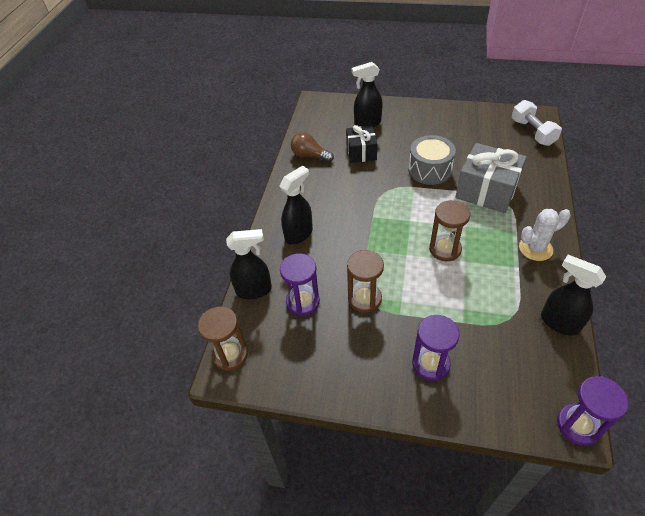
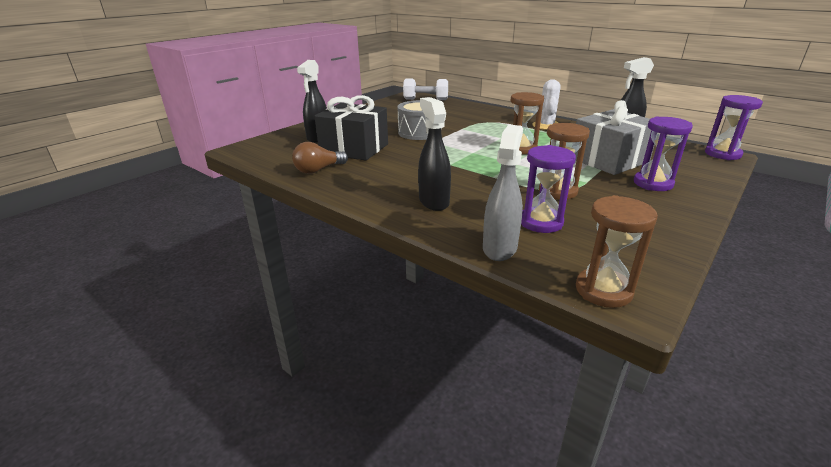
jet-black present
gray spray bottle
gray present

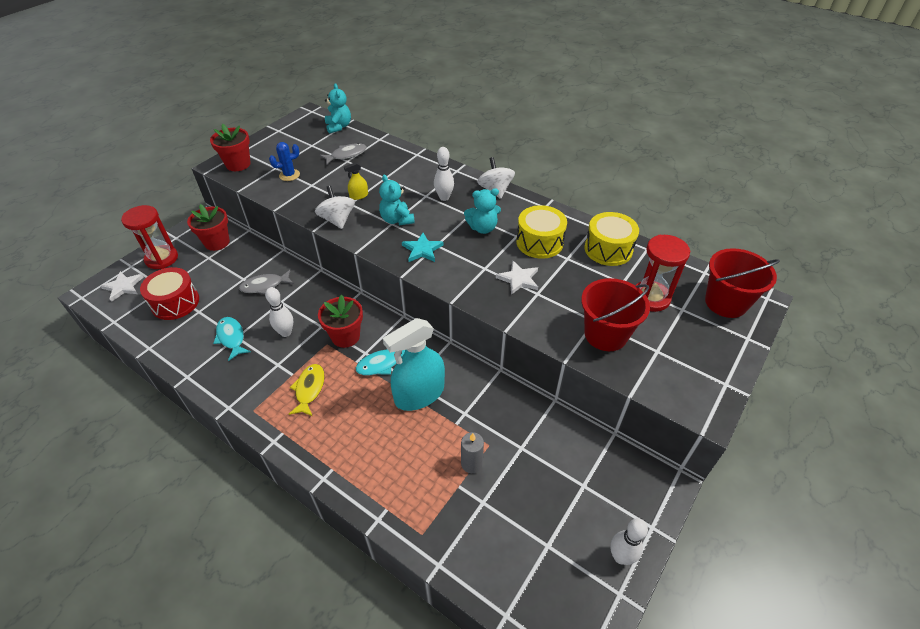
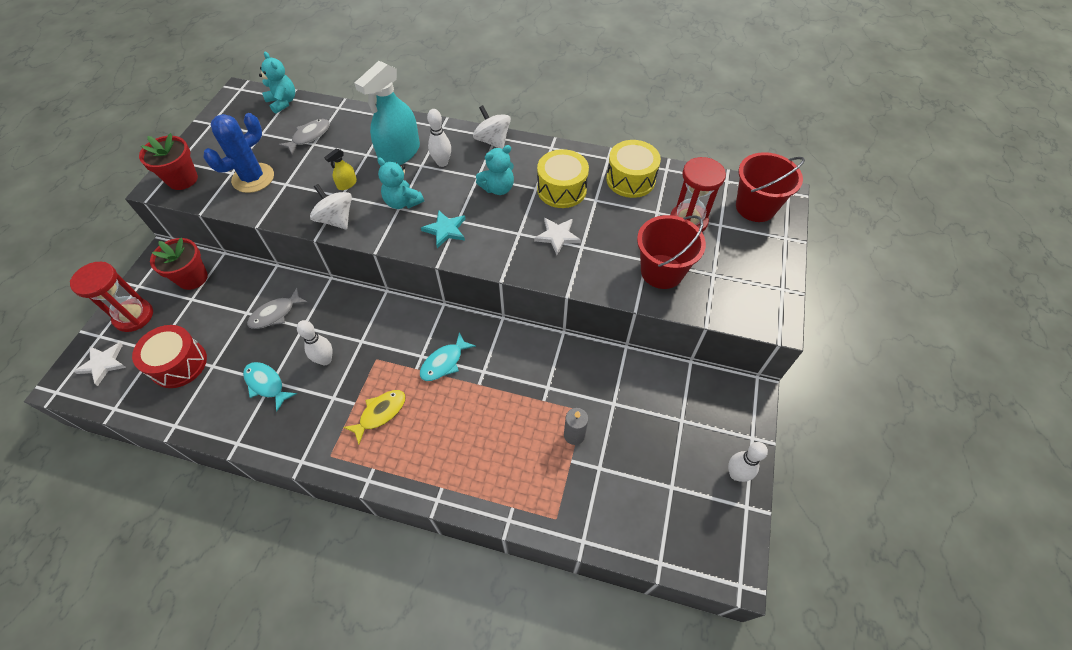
blue cactus
golden fish figure
teal spray bottle
red plant pot (3rd from left in the first image)

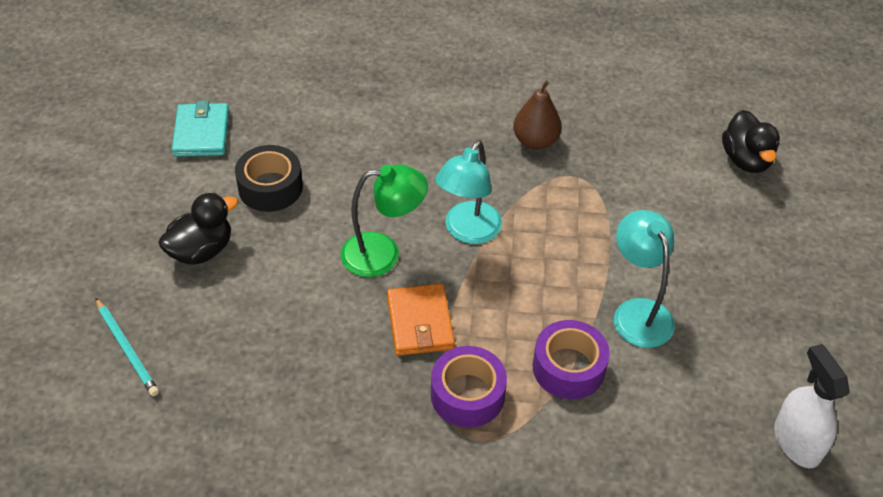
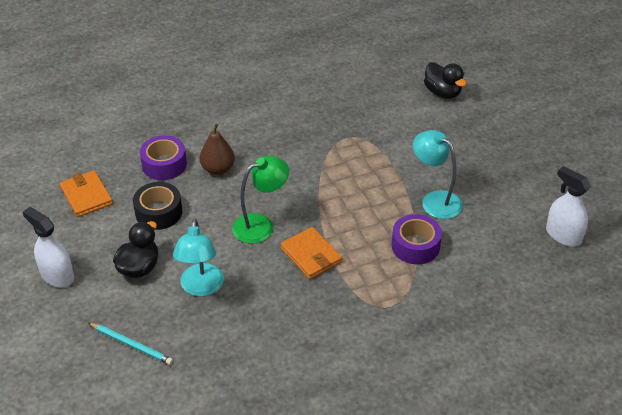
snow-white spray bottle (1st from left)
bright orange wallet (1st from left)
violet roll of tape (1st from left)
teal desk lamp (1st from left)
russet toy pear

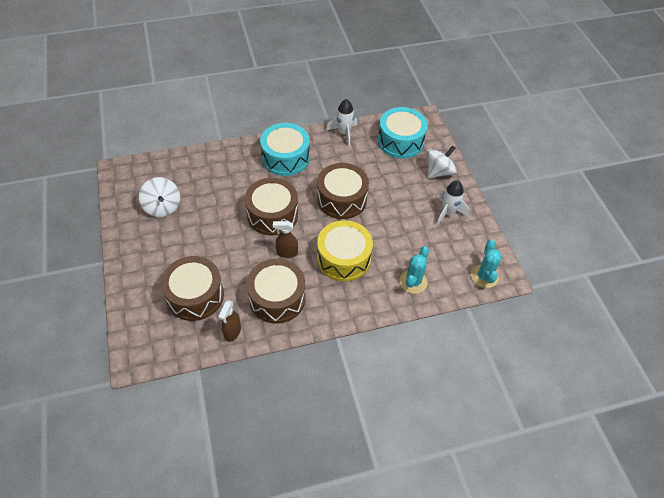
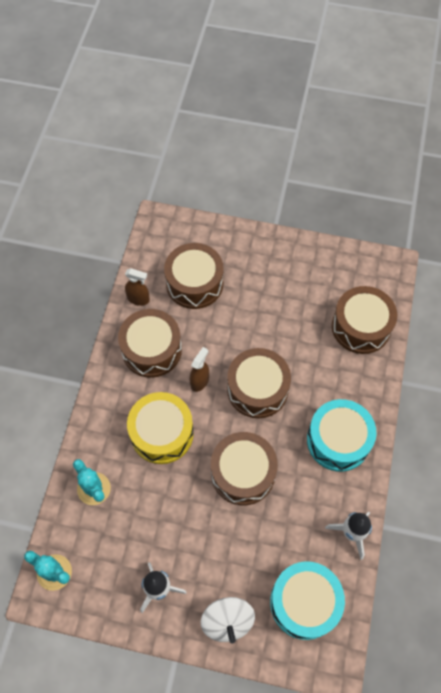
russet spray bottle (1st from left)
russet drum (5th from left)
snow-white spinning top (1st from left in the first image)

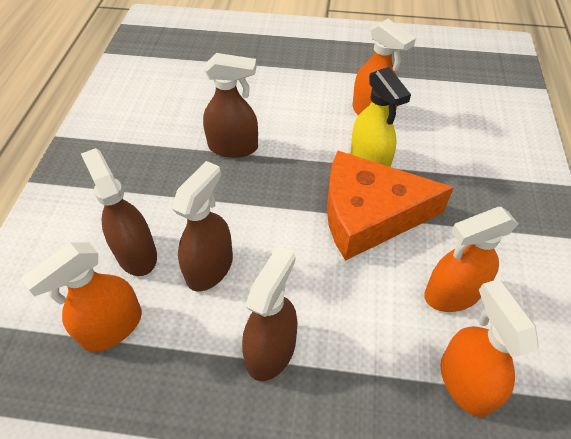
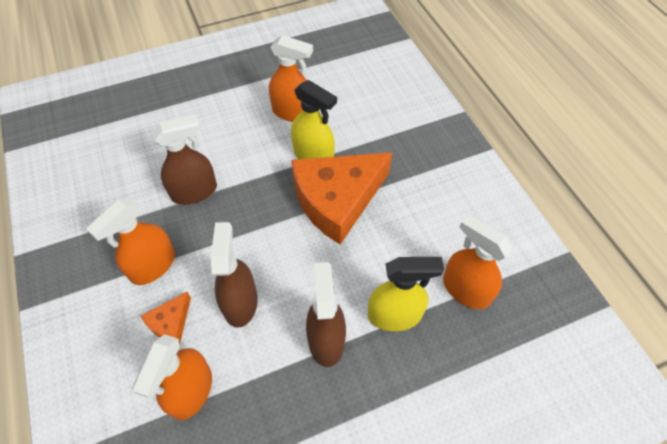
bright orange spray bottle (1st from left)
bright orange piece of cheese (1st from left)
golden spray bottle (2nd from left)

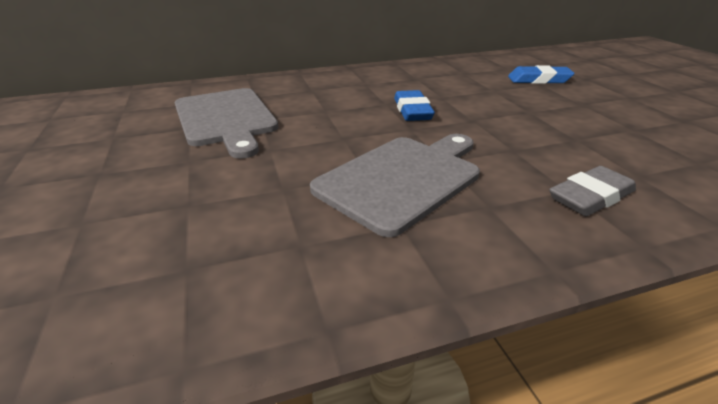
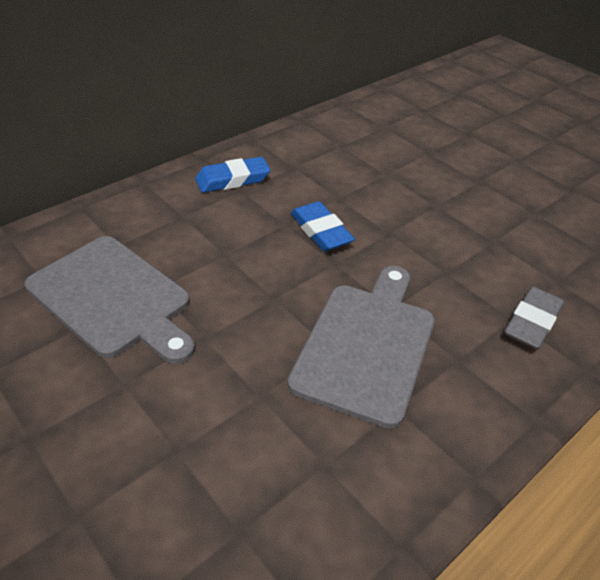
blue pencil eraser (1st from left)

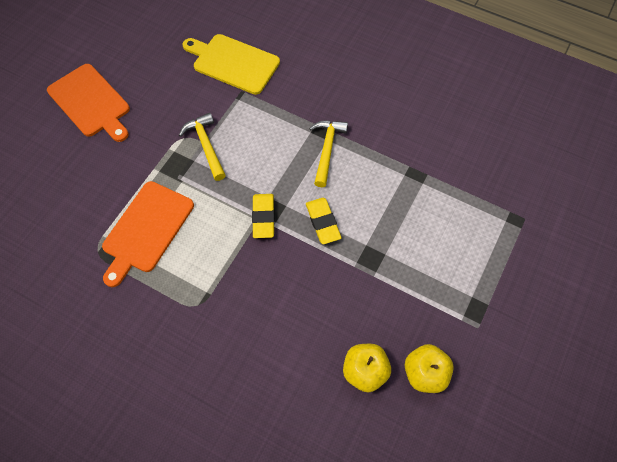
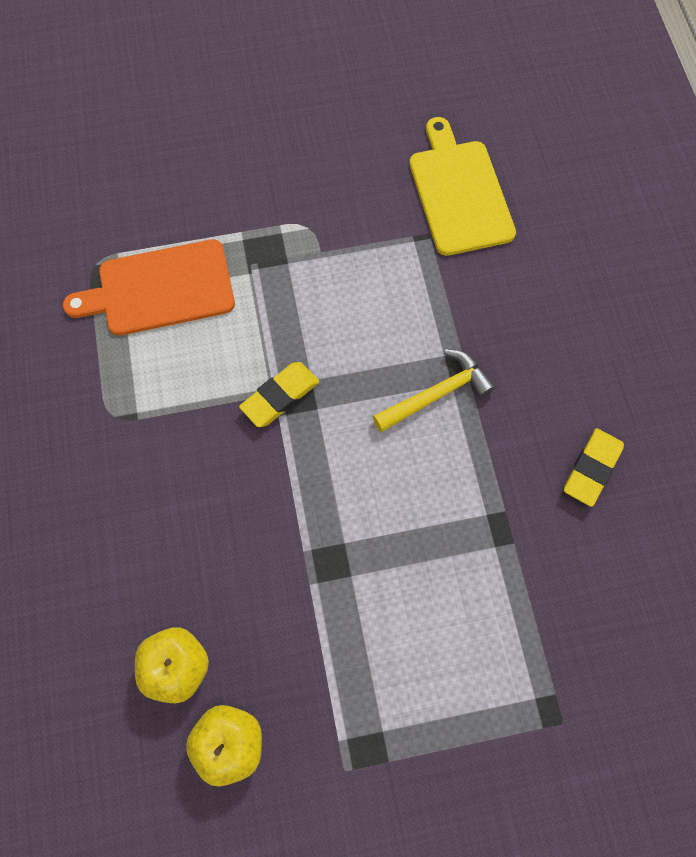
golden pencil eraser (2nd from left)
bright orange bread board (1st from left in the first image)
golden claw hammer (1st from left in the first image)

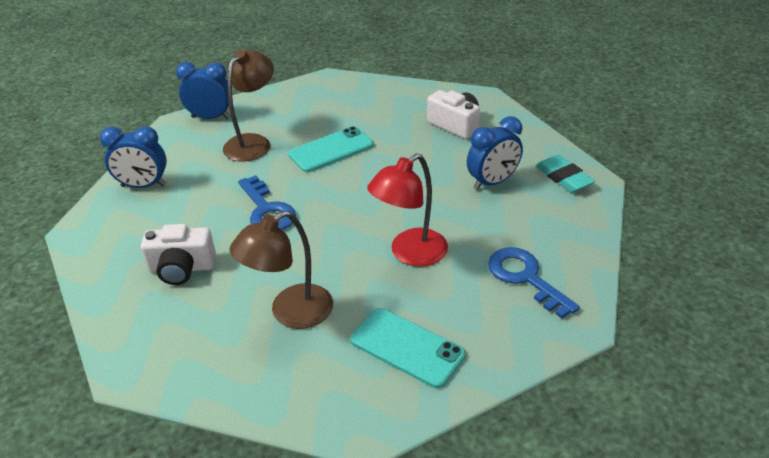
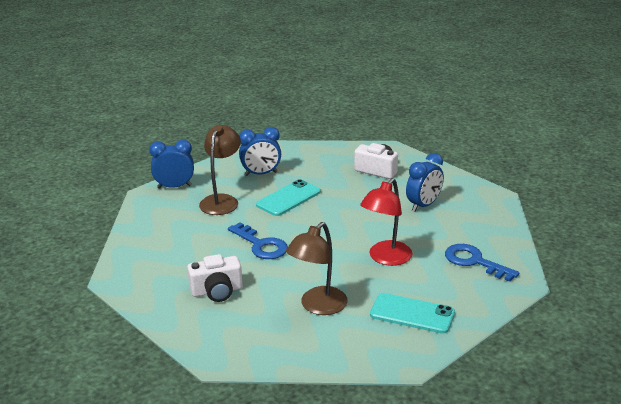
blue bedside clock (2nd from left)
teal pencil eraser

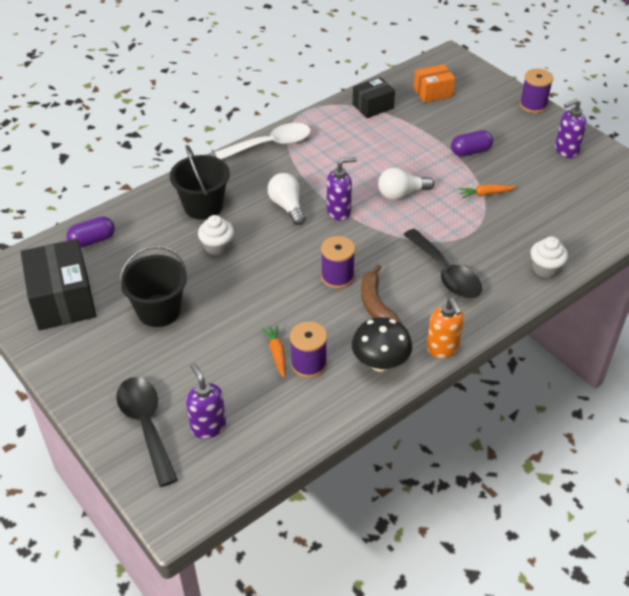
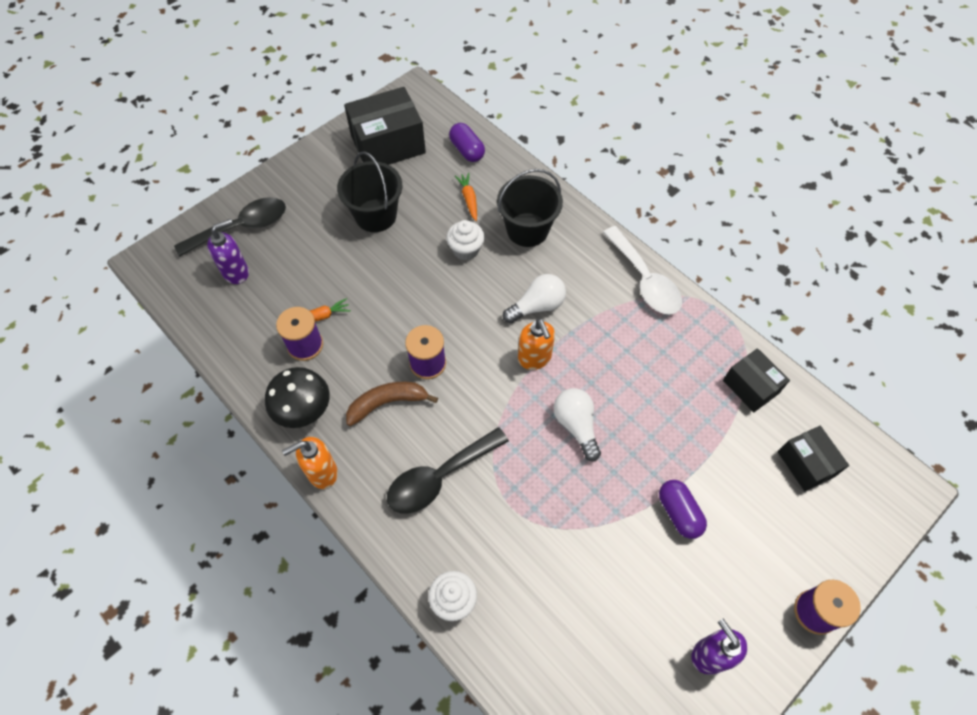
bright orange root vegetable (2nd from left)
bright orange soap dispenser (2nd from left)
jet-black box (3rd from left)

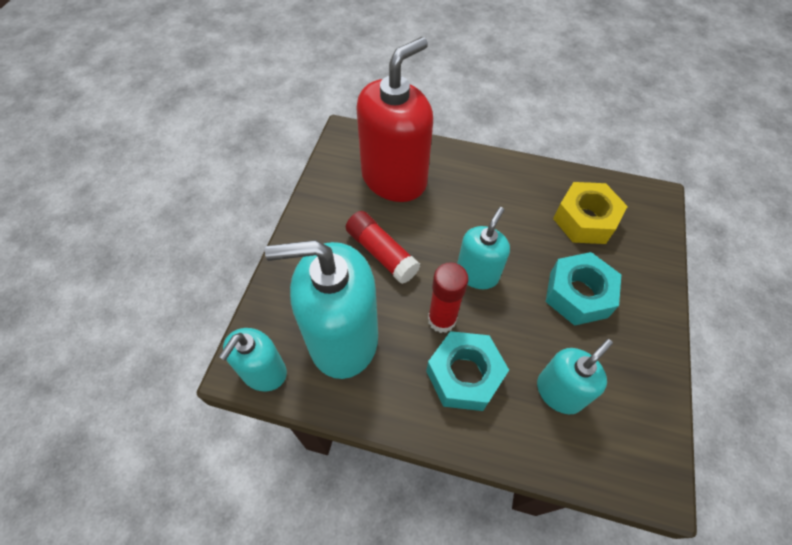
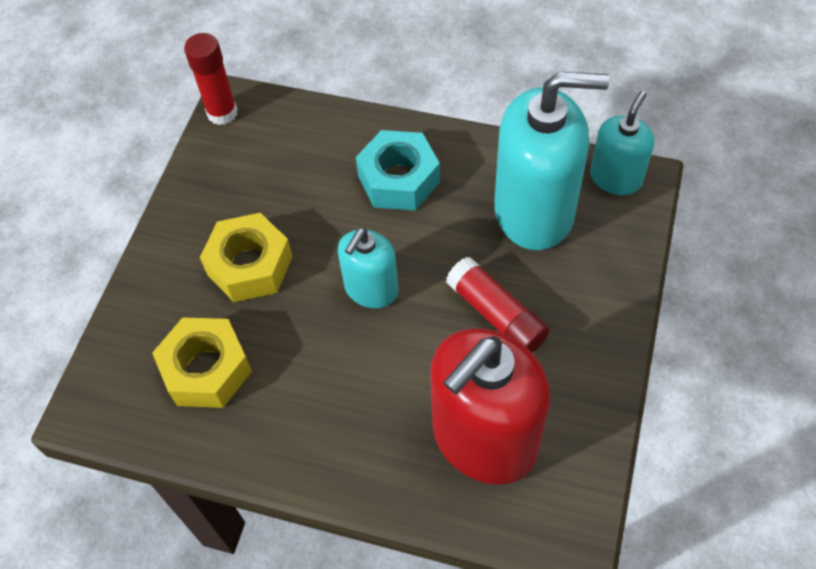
red stick of glue (1st from left)
golden nut (2nd from left)
teal soap dispenser (4th from left in the first image)

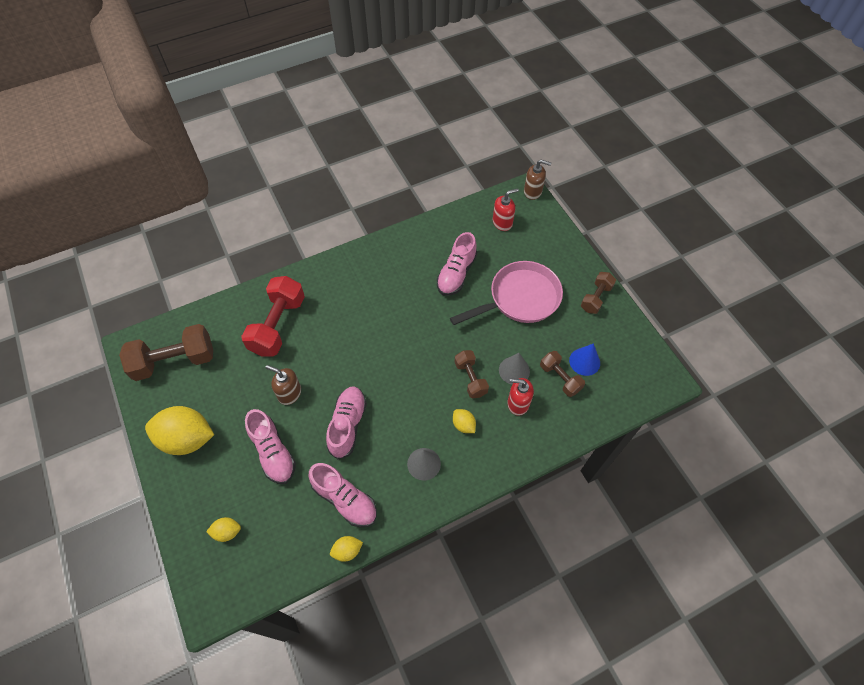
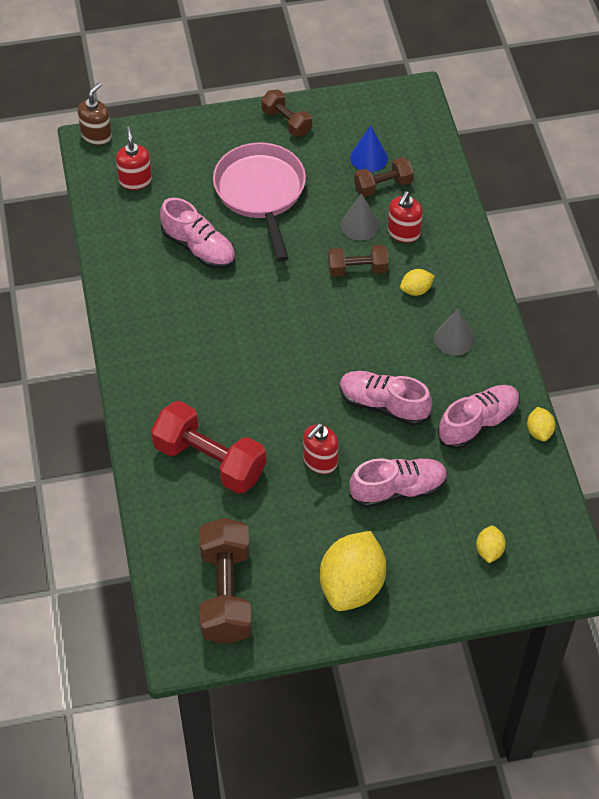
red soap dispenser (2nd from left)

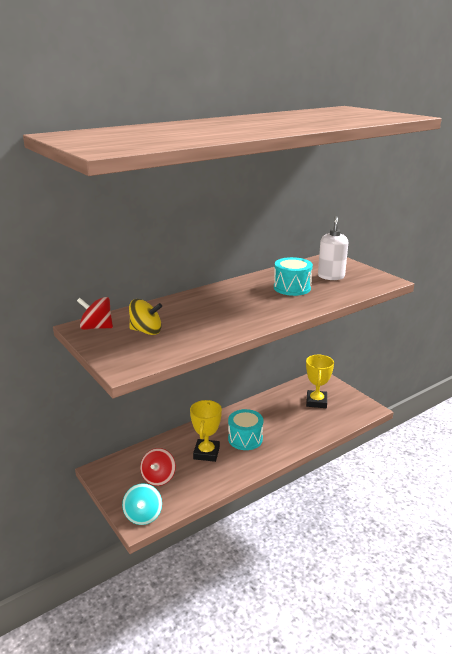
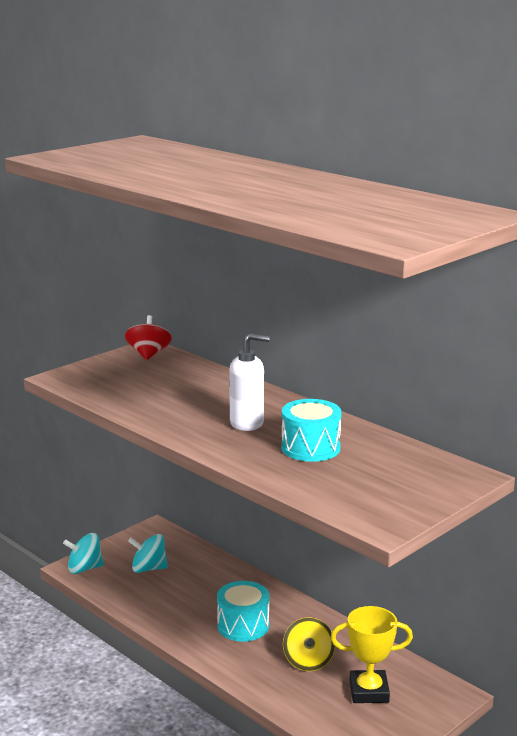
teal spinning top (2nd from left)
snow-white soap dispenser
golden spinning top
golden award cup (1st from left in the first image)

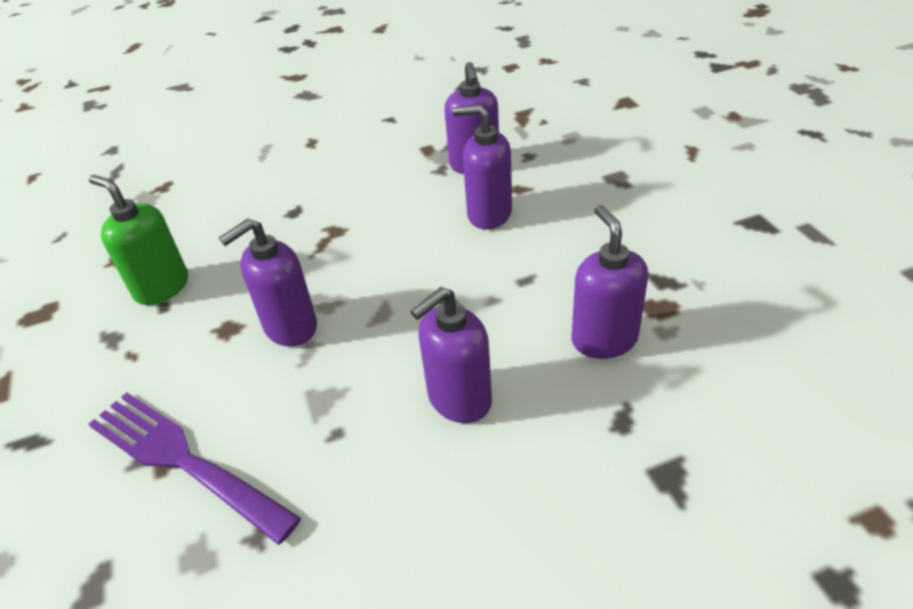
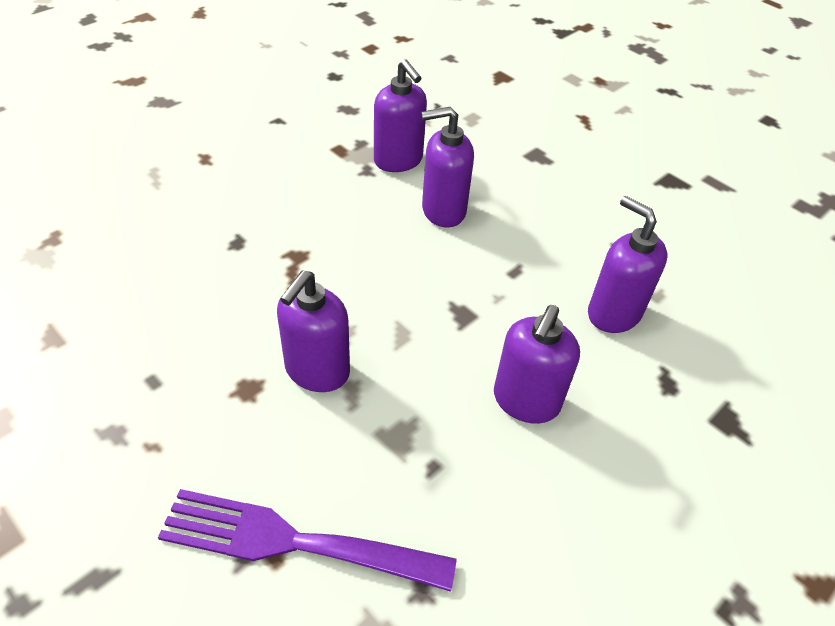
emerald soap dispenser

